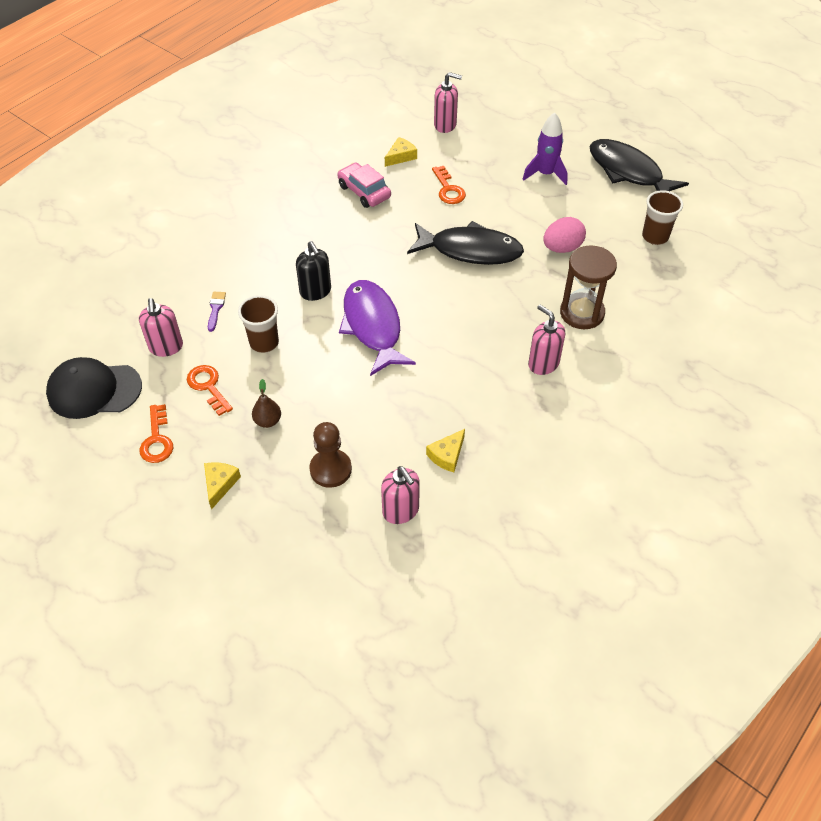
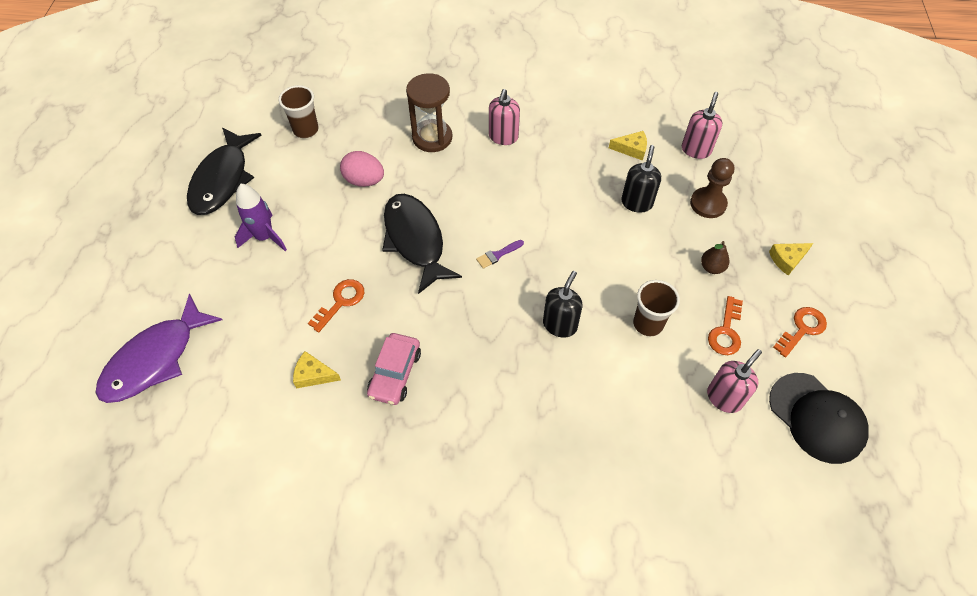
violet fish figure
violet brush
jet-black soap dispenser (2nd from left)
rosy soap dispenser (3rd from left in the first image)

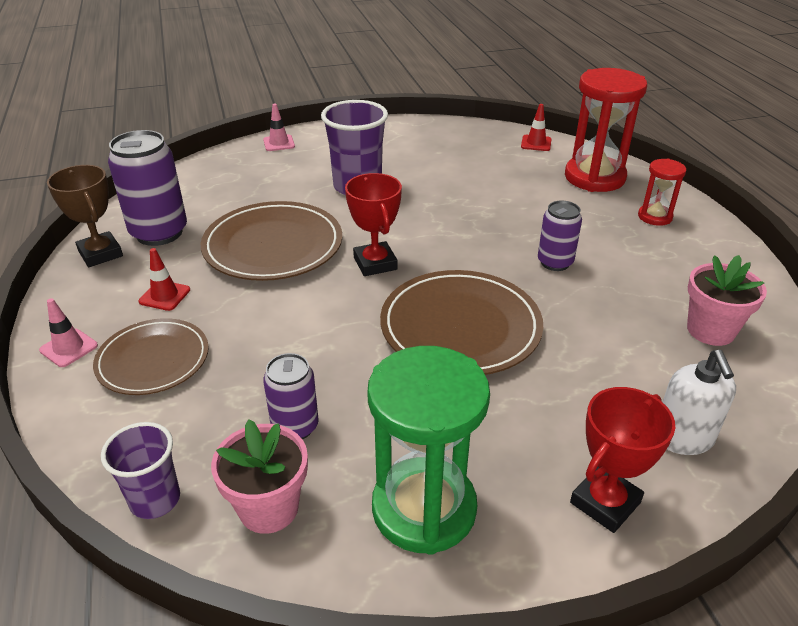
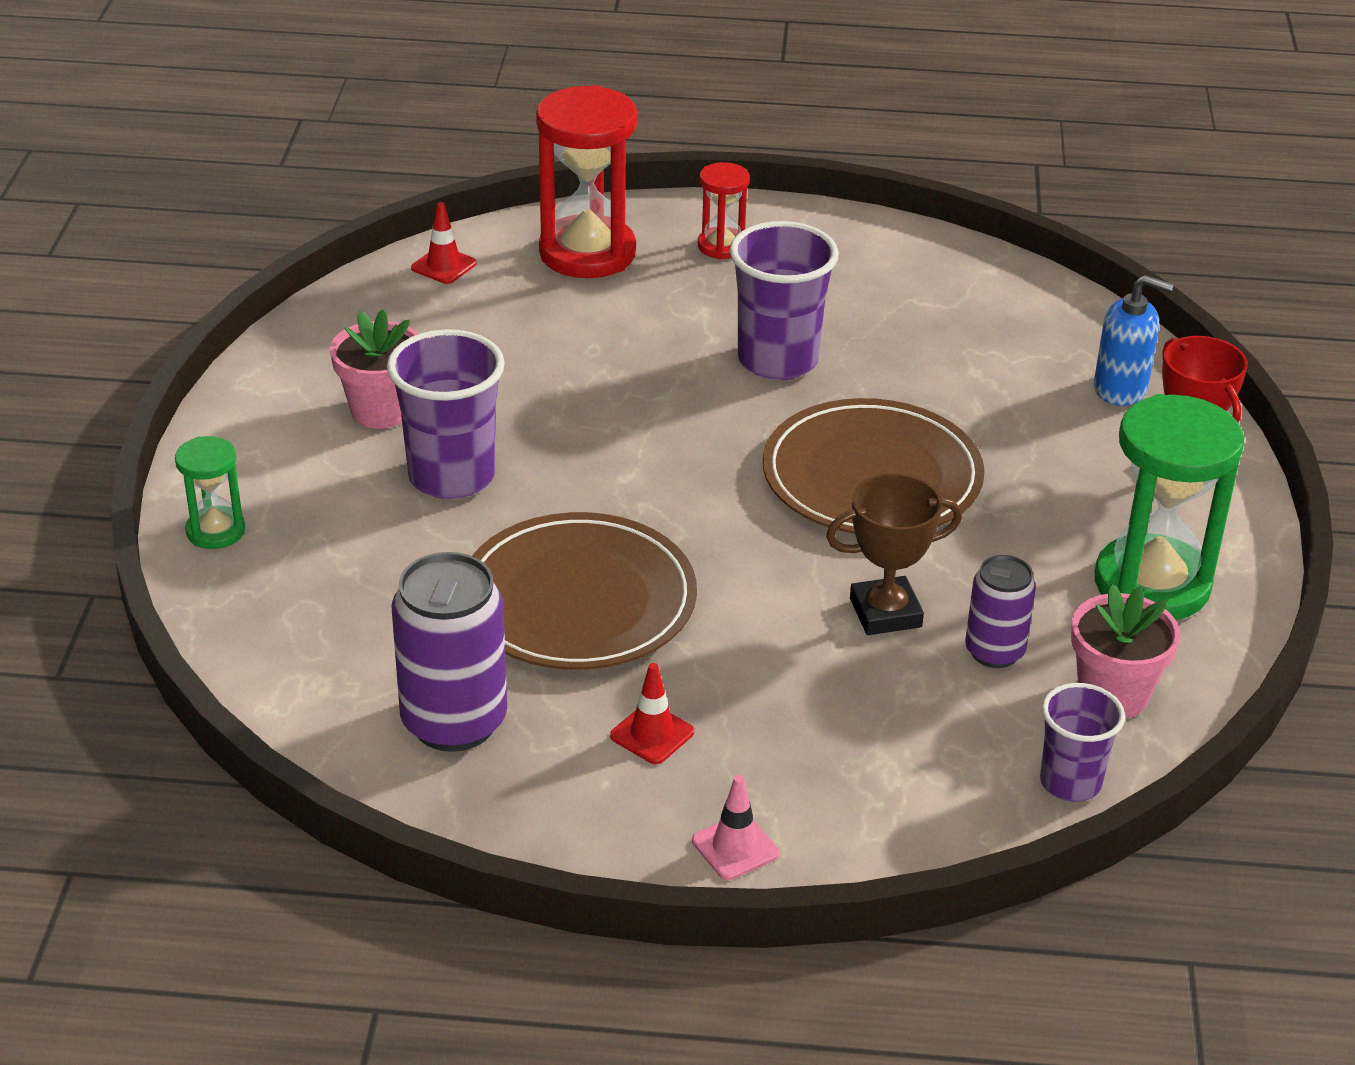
emerald hourglass (1st from left)
rosy plant pot (1st from left)
violet tumbler (2nd from left)
russet award cup
blue soap dispenser
russet plate (1st from left in the first image)
red award cup (1st from left in the first image)

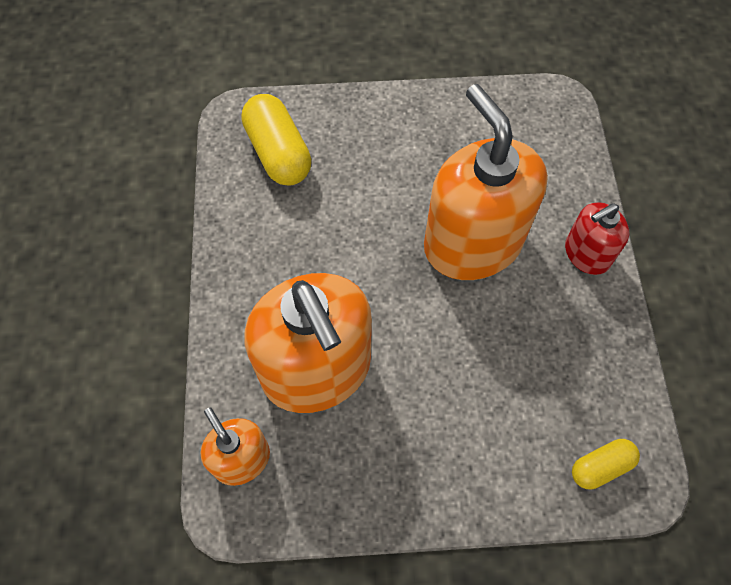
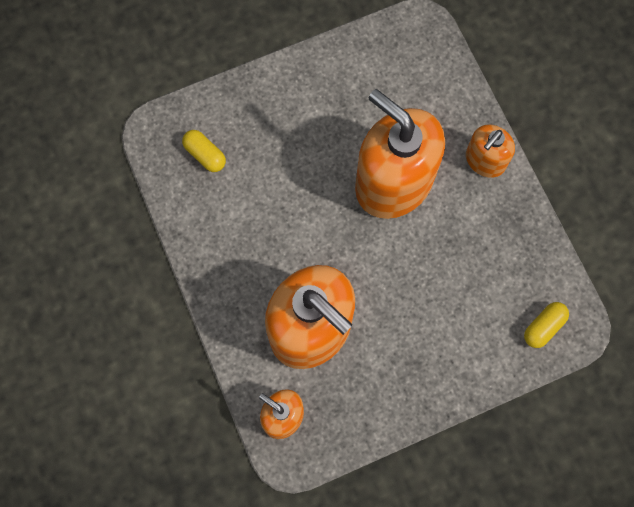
golden capsule (1st from left)
bright orange soap dispenser (4th from left)

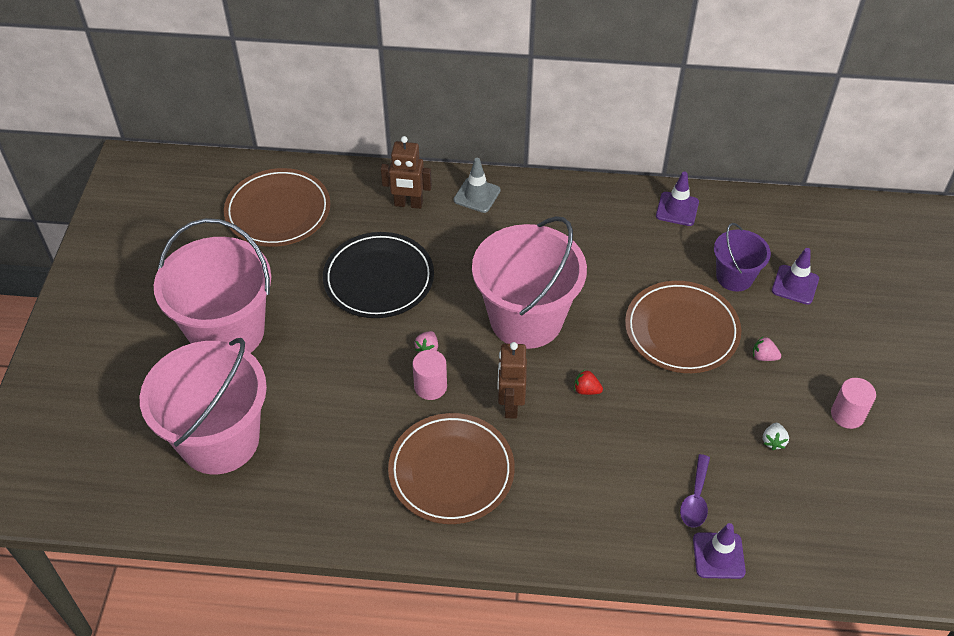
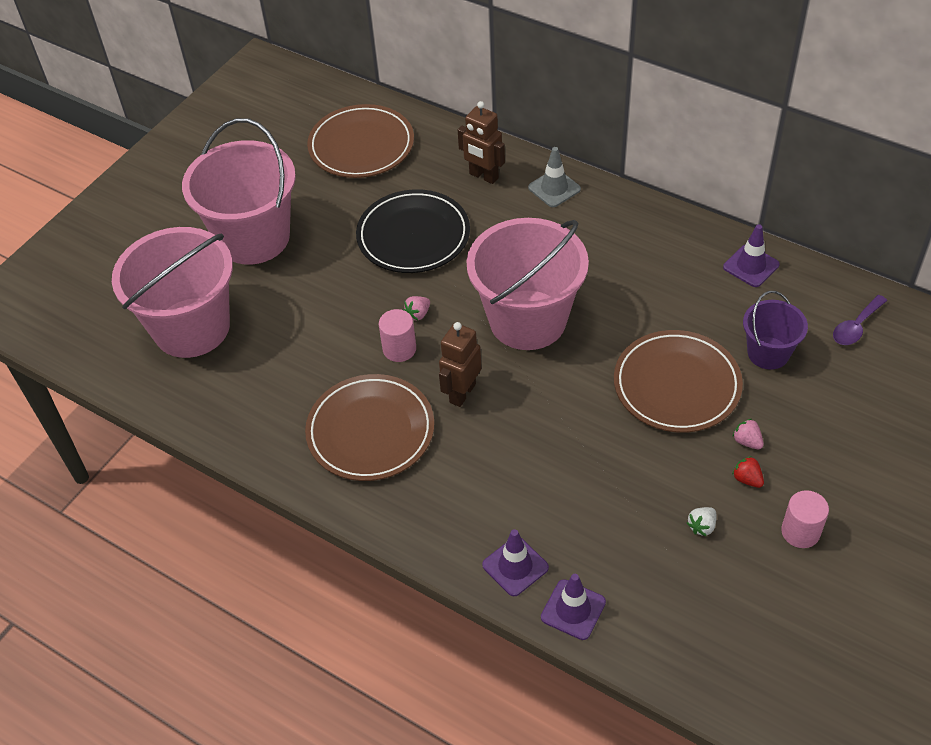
violet safety cone (1st from left)
red berry
violet teaspoon

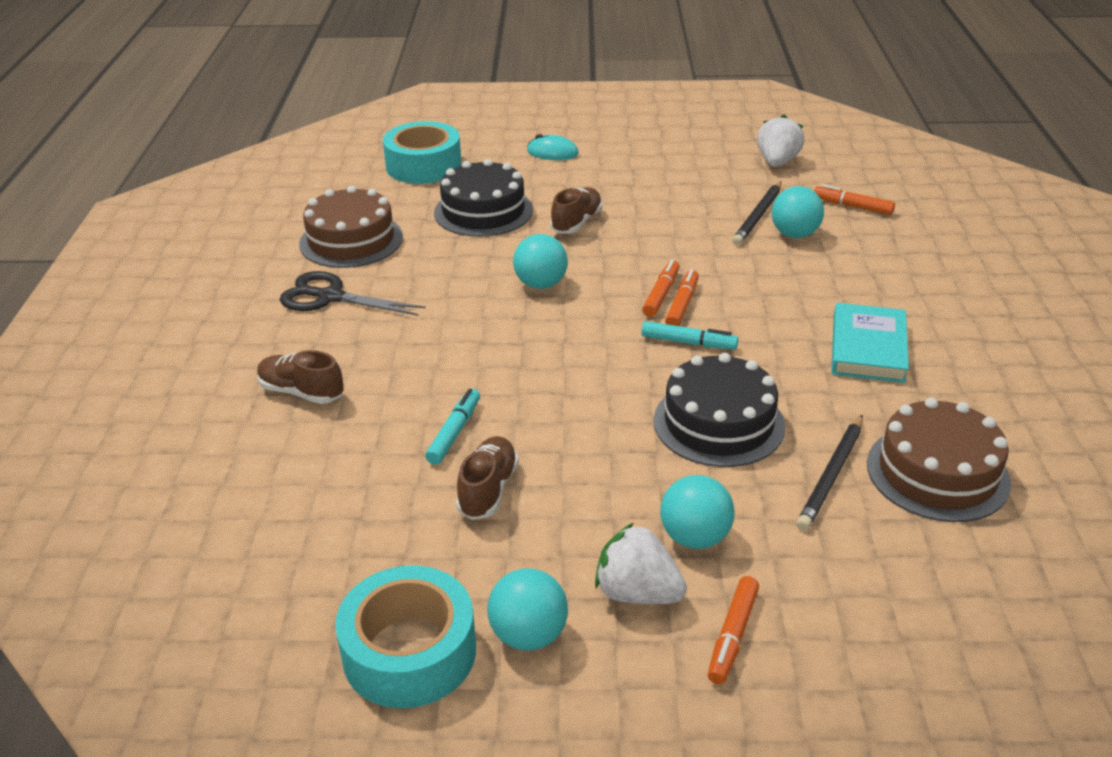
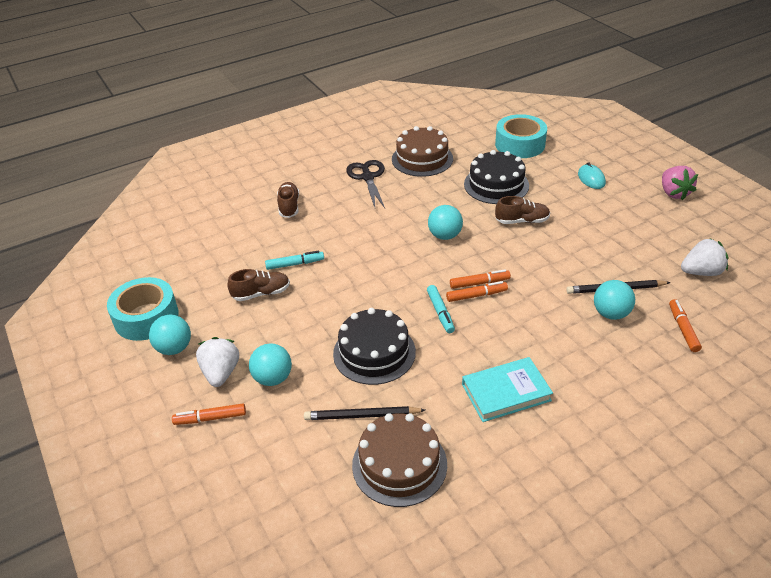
rosy berry

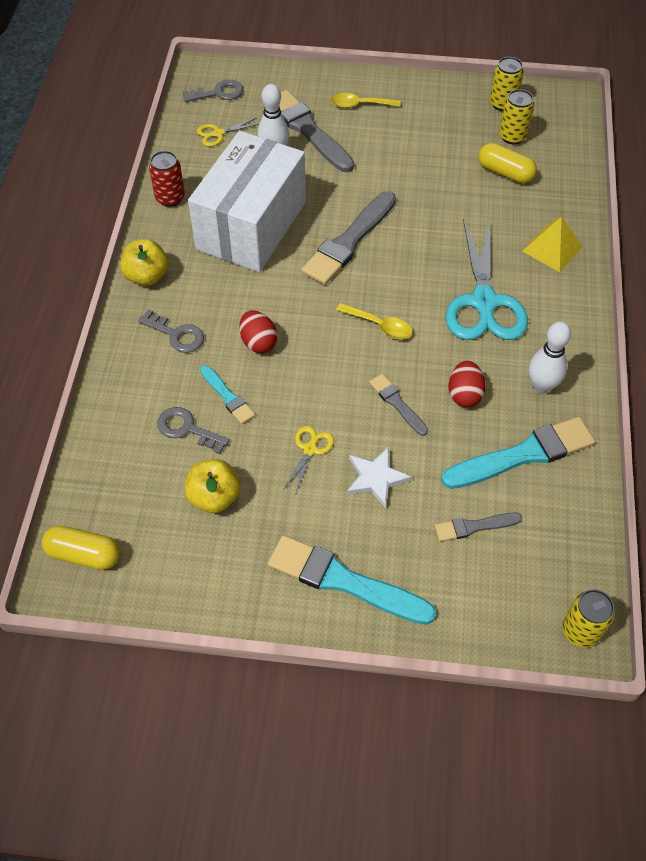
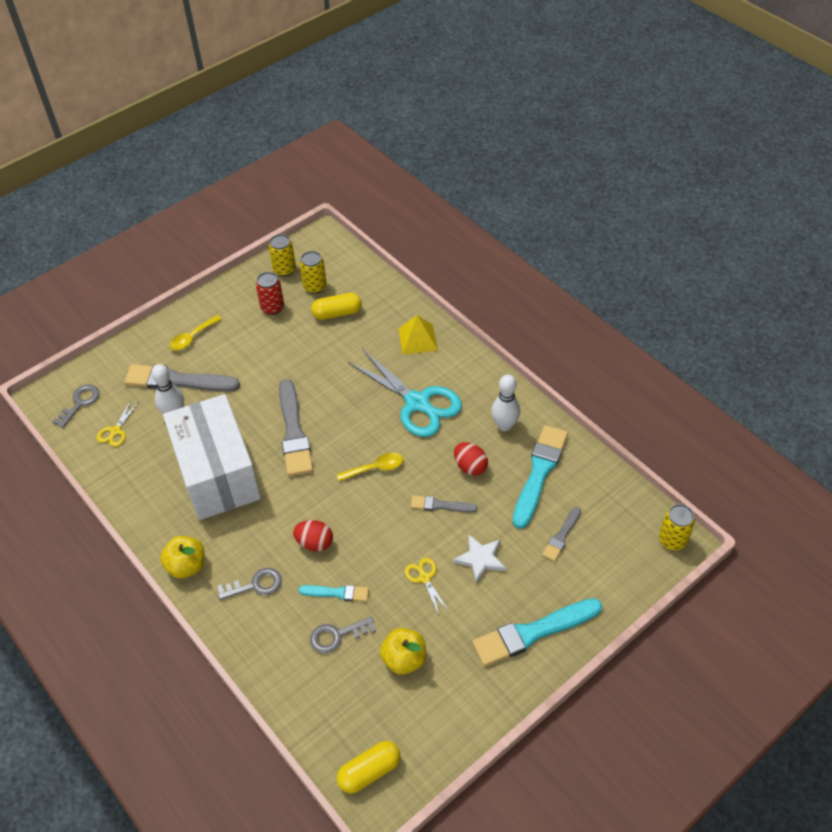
red soda can

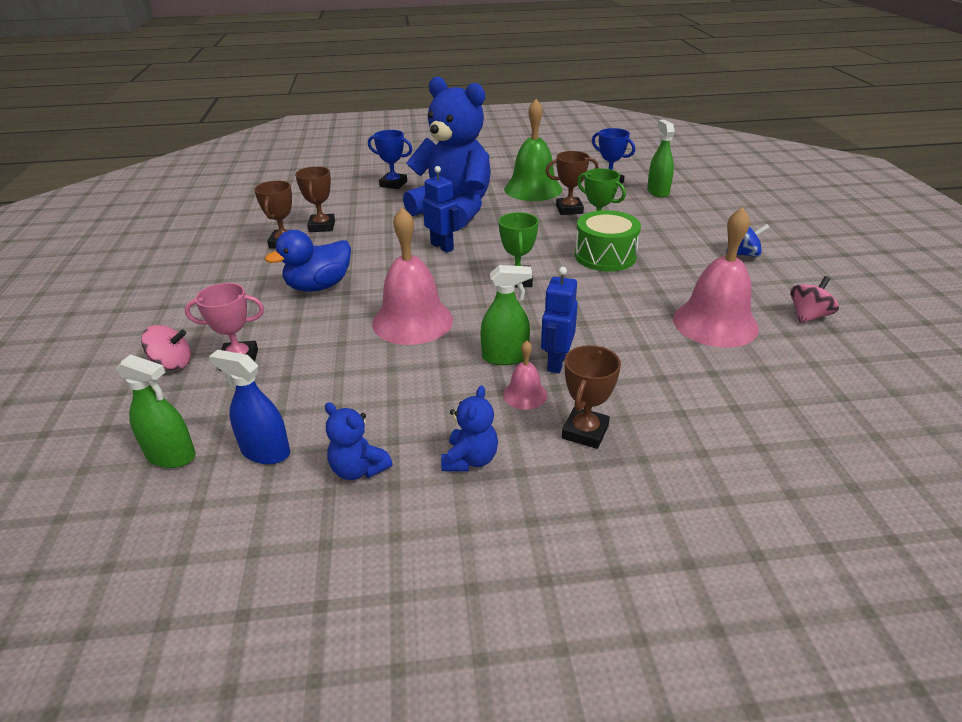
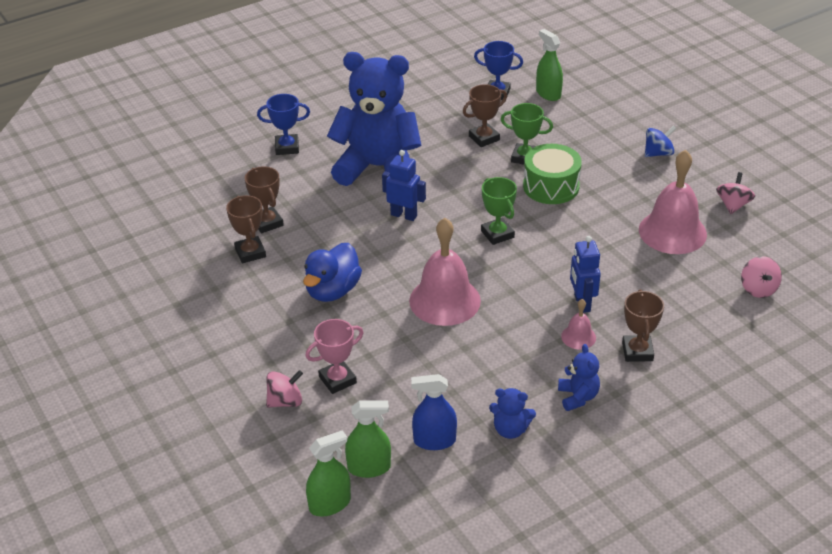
emerald spray bottle (1st from left)
rosy spinning top (3rd from left)
emerald bell

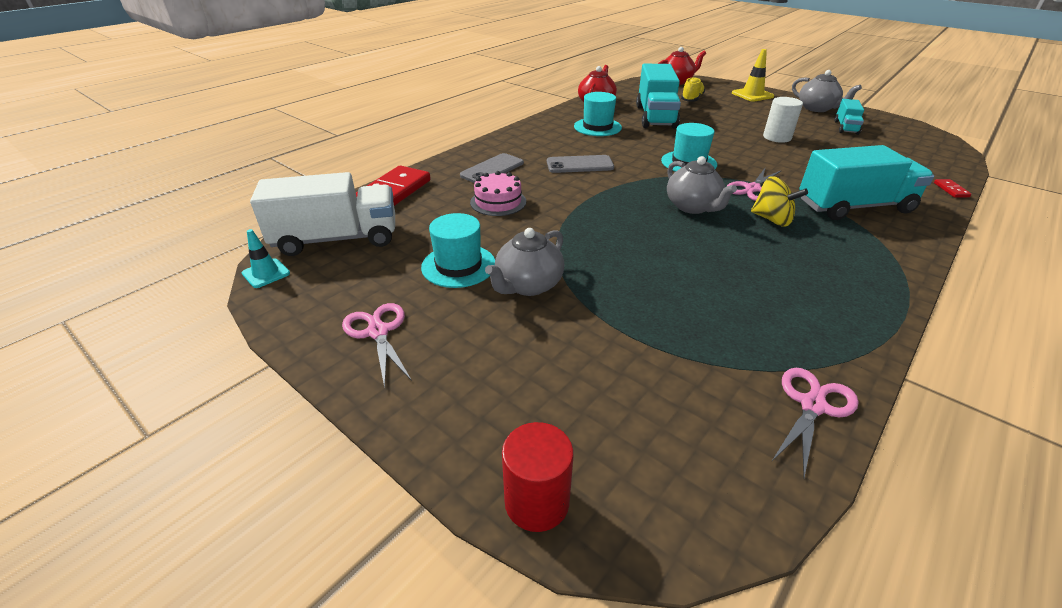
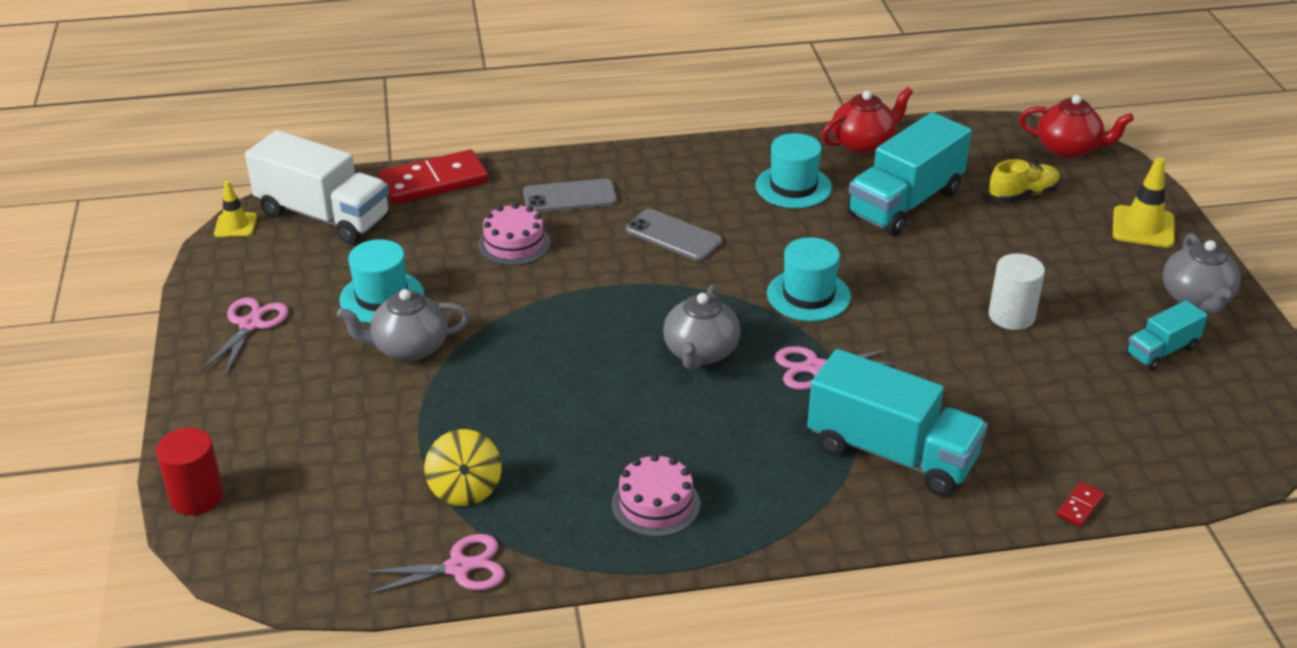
golden safety cone (1st from left)
golden spinning top
rosy cake (2nd from left)

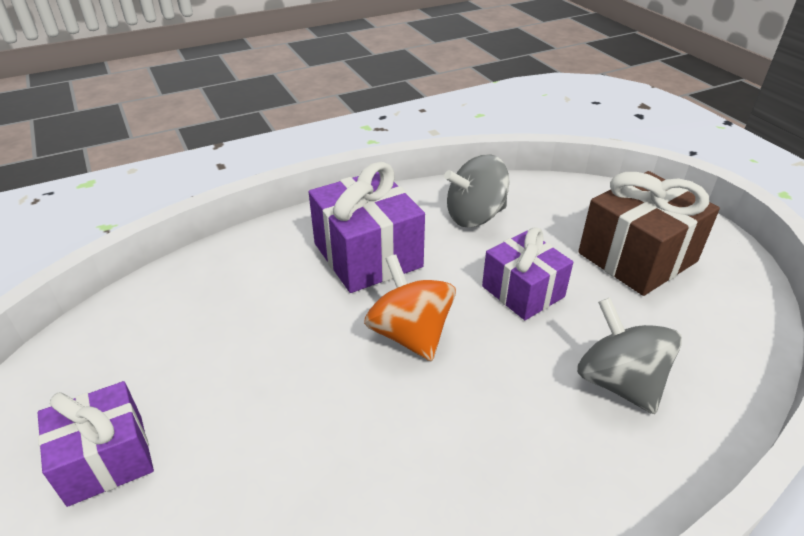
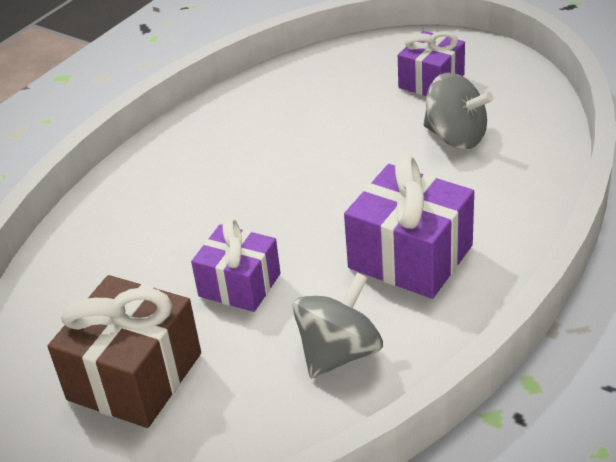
gray spinning top (2nd from left)
bright orange spinning top

